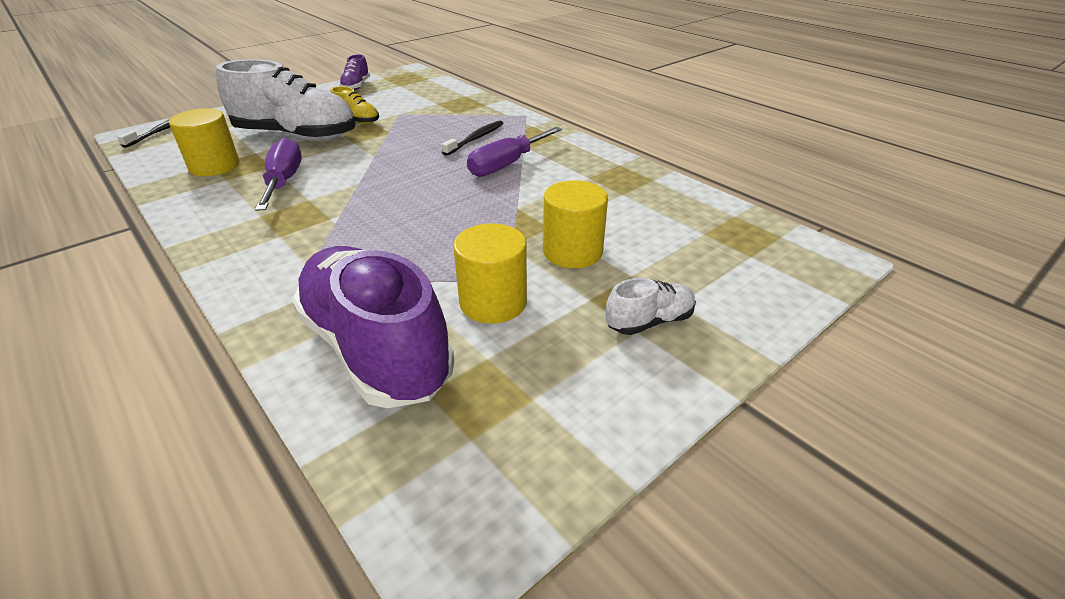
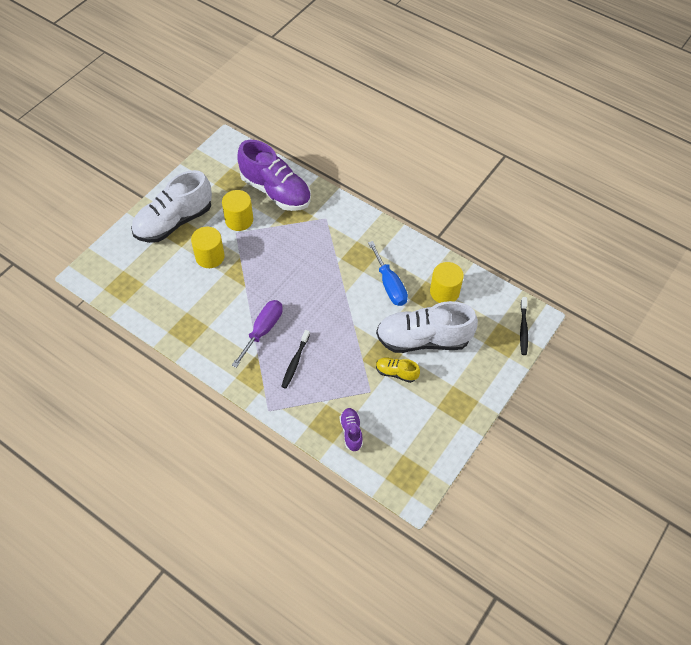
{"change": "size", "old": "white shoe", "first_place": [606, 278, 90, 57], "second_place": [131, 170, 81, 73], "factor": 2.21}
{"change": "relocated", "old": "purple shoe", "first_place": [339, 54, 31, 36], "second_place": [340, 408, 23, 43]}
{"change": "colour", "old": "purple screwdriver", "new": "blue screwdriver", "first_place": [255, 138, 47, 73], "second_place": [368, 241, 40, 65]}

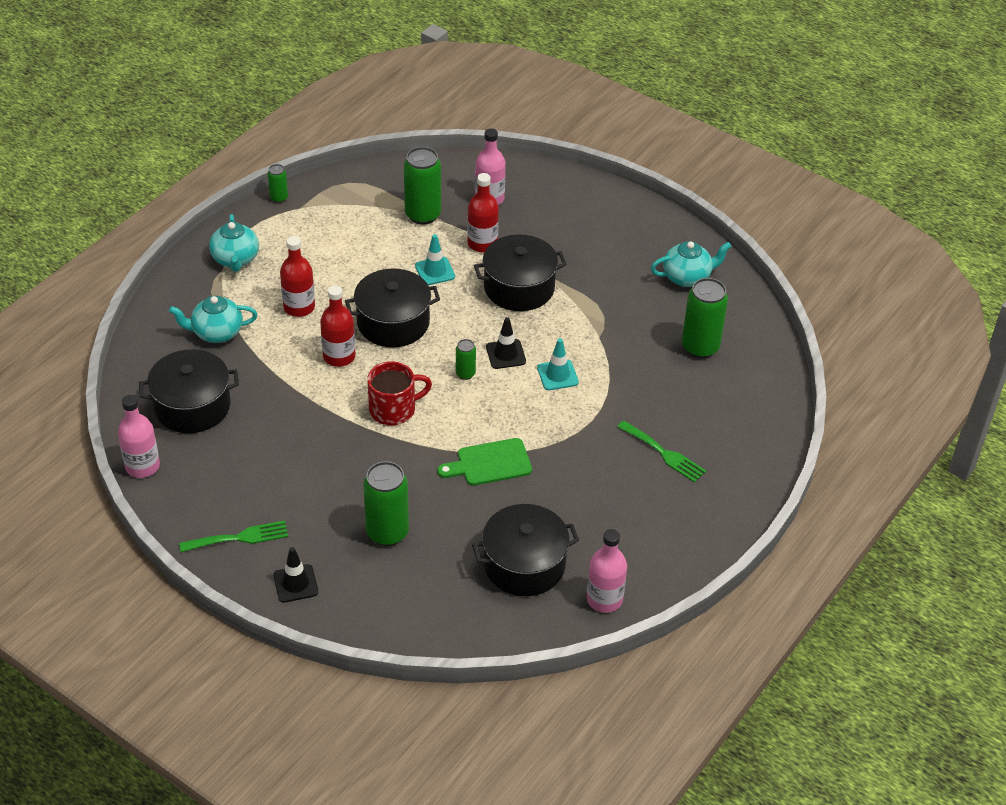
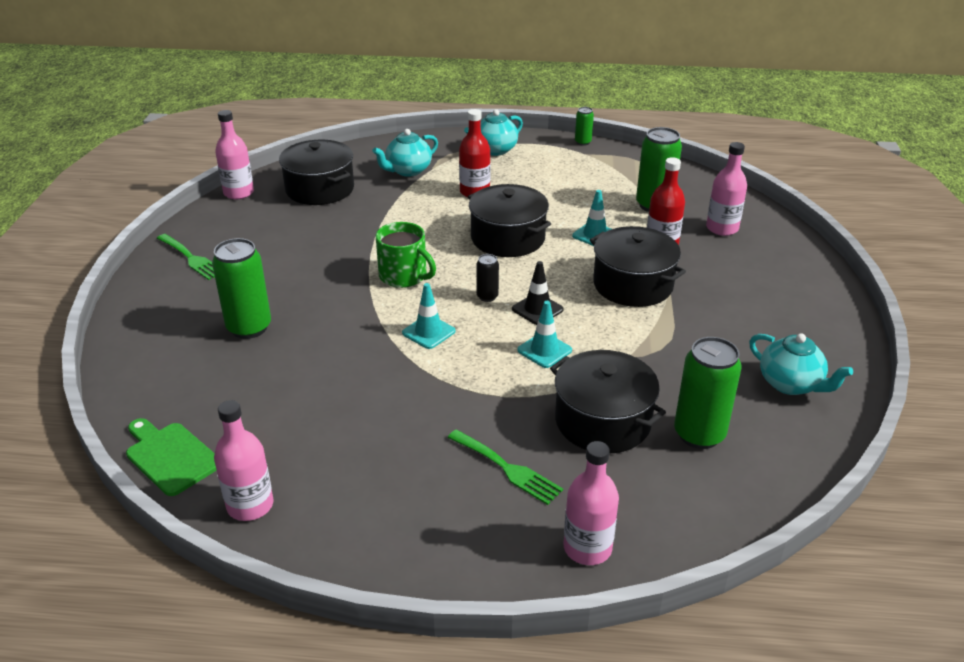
{"change": "relocated", "old": "green cutting board", "first_place": [437, 438, 95, 48], "second_place": [126, 418, 91, 78]}
{"change": "spun", "old": "turquoise teapot", "first_place": [169, 296, 89, 47], "second_place": [372, 129, 66, 48], "degrees": -90}
{"change": "colour", "old": "red mug", "new": "green mug", "first_place": [367, 361, 65, 64], "second_place": [376, 222, 60, 66]}
{"change": "appeared", "new": "turquoise traffic cone", "second_place": [402, 283, 53, 66]}
{"change": "spun", "old": "green fork", "first_place": [617, 420, 89, 63], "second_place": [447, 429, 116, 76], "degrees": -60}
{"change": "colour", "old": "green can", "new": "black can", "first_place": [456, 339, 20, 41], "second_place": [476, 254, 23, 48]}
{"change": "relocated", "old": "black pot", "first_place": [472, 504, 107, 92], "second_place": [550, 350, 116, 104]}
{"change": "appeared", "new": "pink bottle", "second_place": [563, 441, 56, 124]}
{"change": "missing", "old": "black traffic cone", "first_place": [273, 547, 45, 56]}
{"change": "missing", "old": "red bottle", "first_place": [320, 285, 35, 82]}

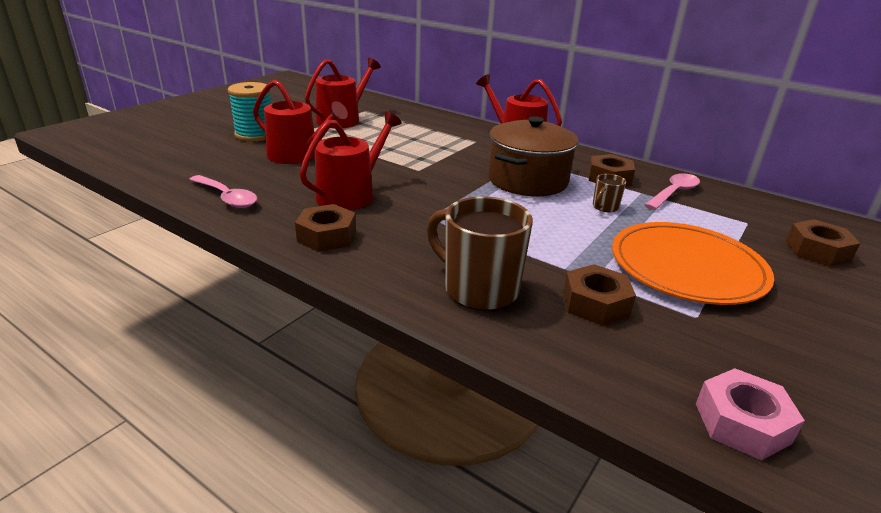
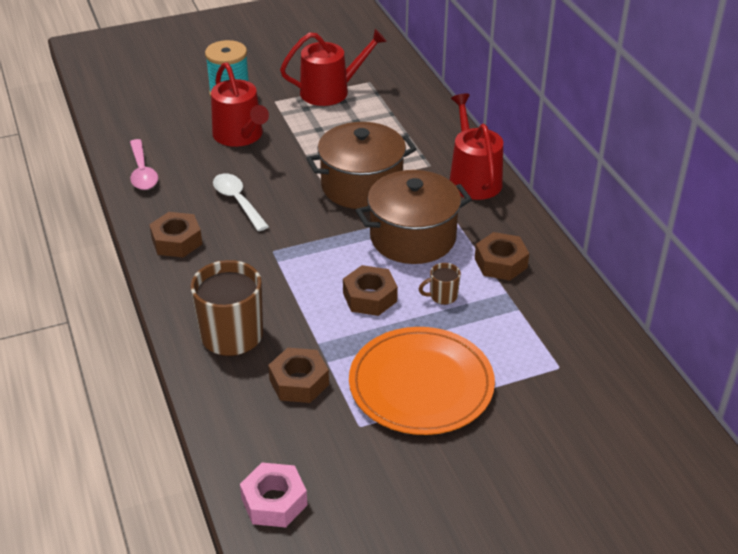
{"change": "exchanged", "old": "red watering can", "new": "white spoon", "first_place": [299, 111, 103, 99], "second_place": [213, 173, 56, 58]}
{"change": "appeared", "new": "brown pot", "second_place": [306, 122, 111, 87]}
{"change": "relocated", "old": "brown nut", "first_place": [786, 219, 74, 48], "second_place": [343, 265, 55, 51]}
{"change": "missing", "old": "pink spoon", "first_place": [645, 173, 55, 37]}

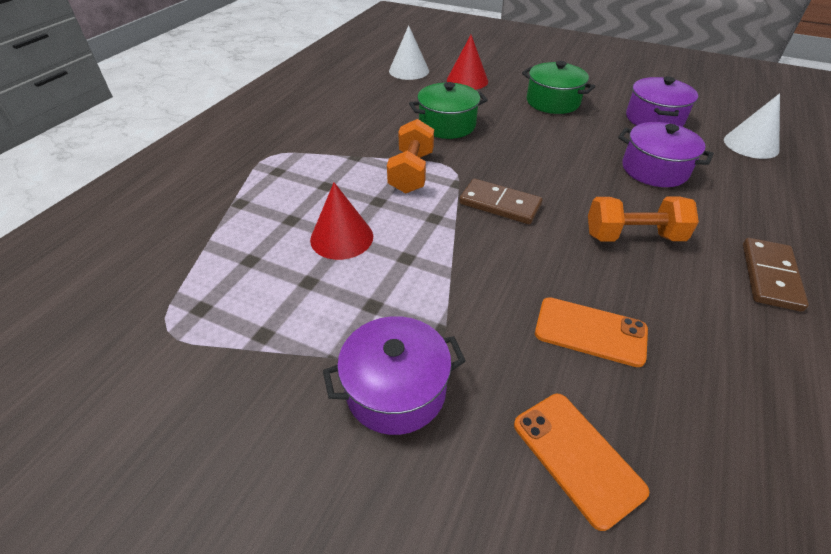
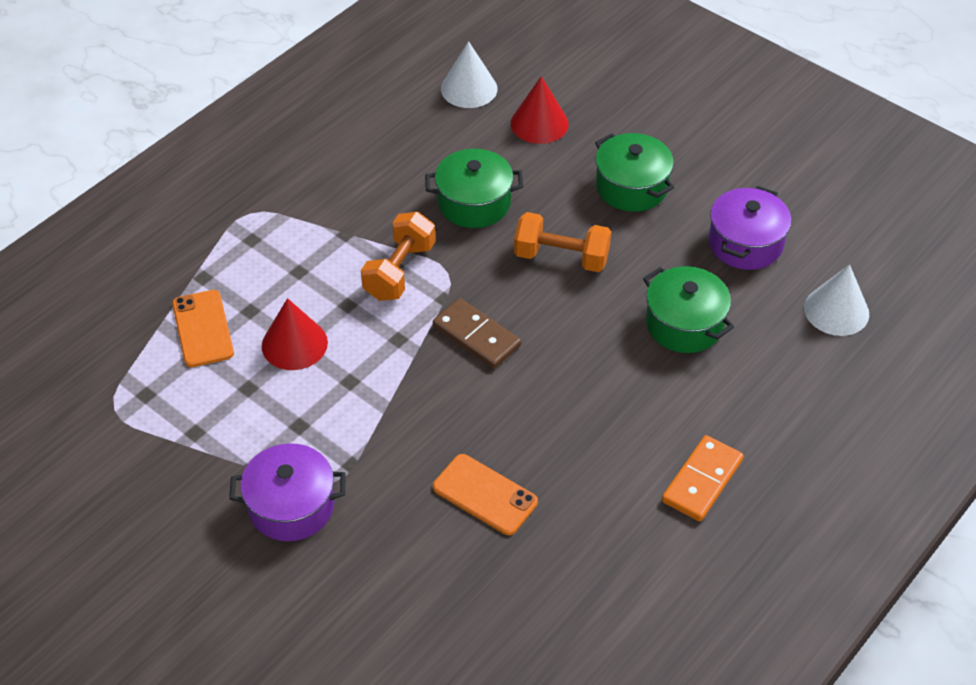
{"change": "relocated", "old": "orange phone", "first_place": [514, 394, 135, 137], "second_place": [172, 290, 62, 77]}
{"change": "relocated", "old": "orange dumbbell", "first_place": [588, 197, 111, 44], "second_place": [514, 212, 97, 60]}
{"change": "colour", "old": "purple pot", "new": "green pot", "first_place": [618, 122, 96, 65], "second_place": [643, 266, 91, 87]}
{"change": "colour", "old": "brown domino", "new": "orange domino", "first_place": [743, 238, 66, 74], "second_place": [662, 435, 82, 87]}

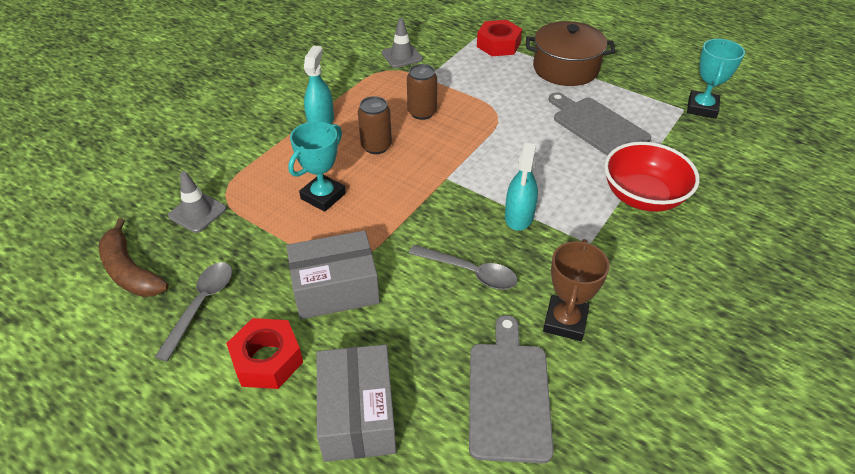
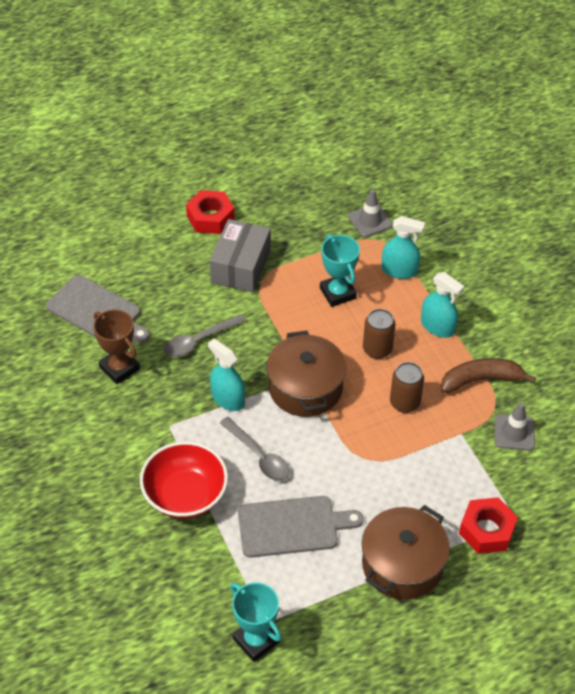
{"change": "relocated", "old": "grey spoon", "first_place": [155, 262, 77, 100], "second_place": [220, 417, 70, 64]}
{"change": "appeared", "new": "brown pot", "second_place": [266, 330, 80, 87]}
{"change": "appeared", "new": "turquoise spray bottle", "second_place": [381, 216, 44, 63]}
{"change": "relocated", "old": "brown banana", "first_place": [99, 218, 70, 79], "second_place": [441, 358, 95, 35]}
{"change": "missing", "old": "grey box", "first_place": [317, 344, 79, 118]}

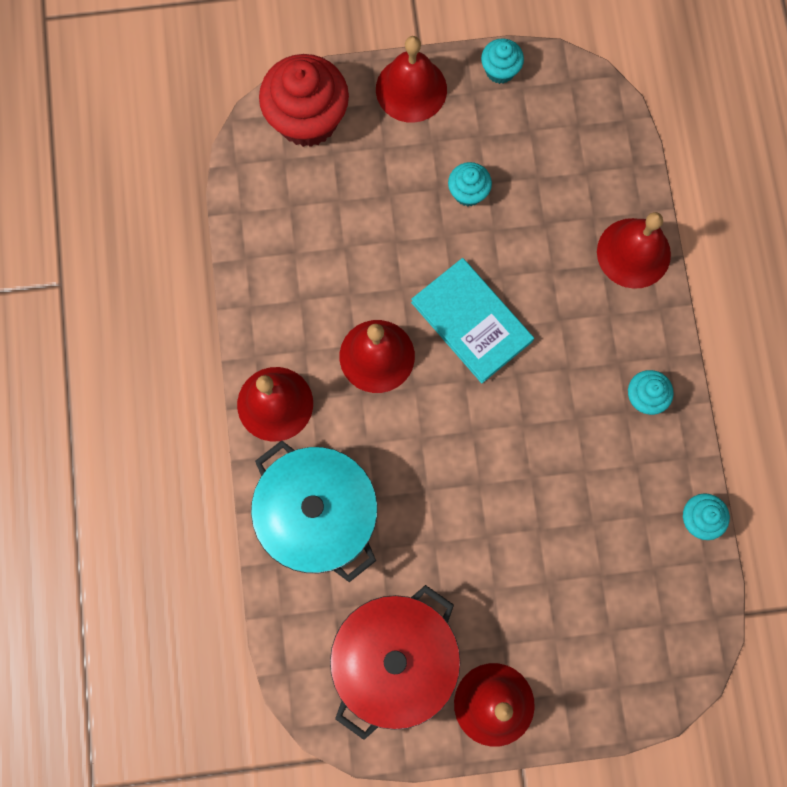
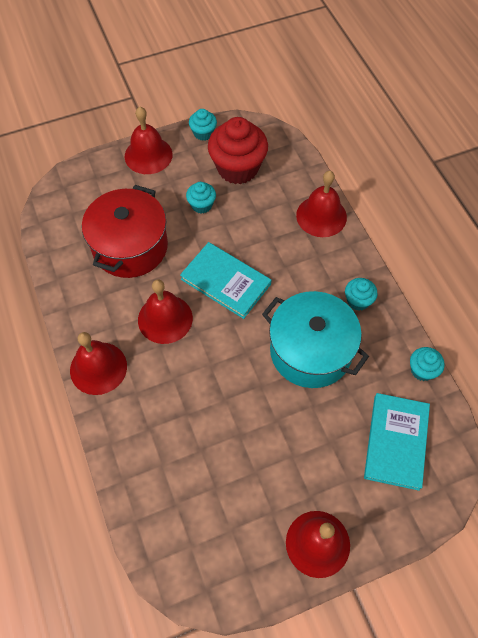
{"change": "relocated", "old": "red pot", "first_place": [330, 585, 130, 155], "second_place": [82, 185, 86, 93]}
{"change": "relocated", "old": "red cupcake", "first_place": [259, 54, 90, 93], "second_place": [208, 117, 60, 67]}
{"change": "relocated", "old": "turquoise pot", "first_place": [251, 440, 127, 142], "second_place": [262, 291, 107, 97]}
{"change": "appeared", "new": "turquoise book", "second_place": [364, 393, 66, 98]}

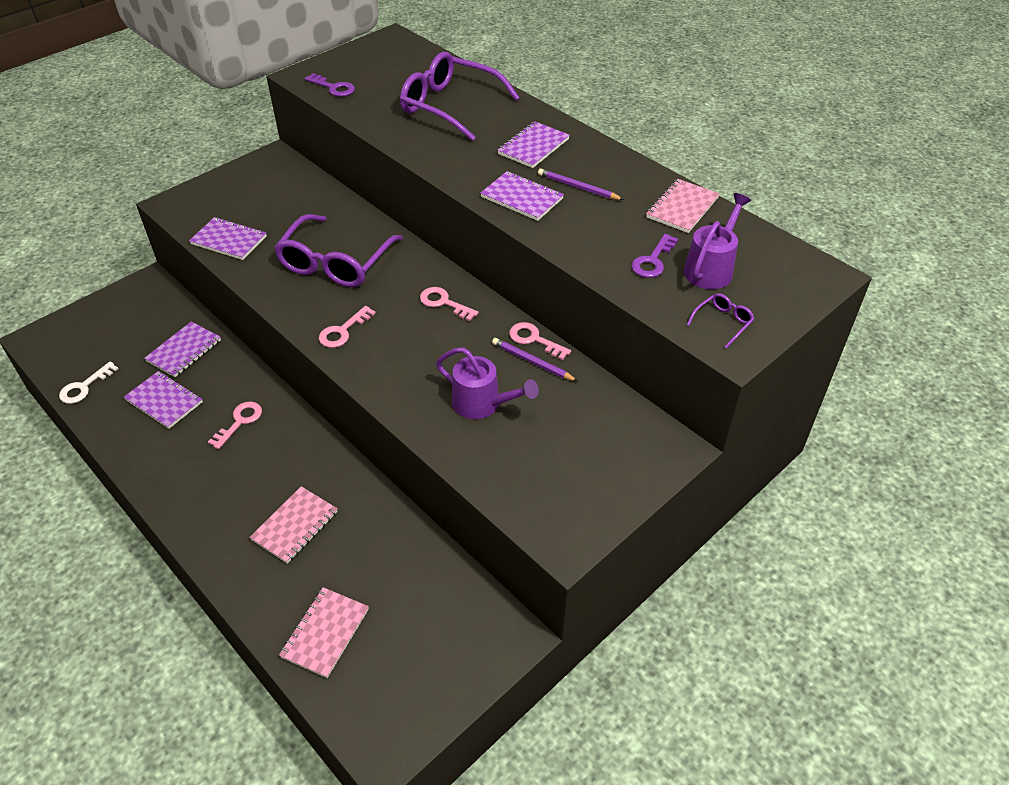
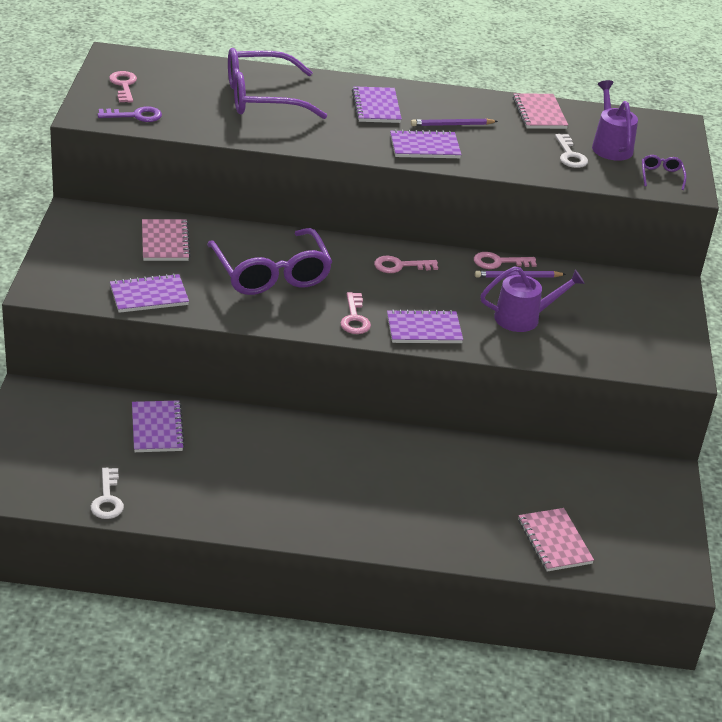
{"change": "relocated", "old": "pink key", "first_place": [208, 402, 54, 47], "second_place": [109, 71, 28, 32]}
{"change": "relocated", "old": "pink notebook", "first_place": [249, 486, 89, 78], "second_place": [142, 219, 49, 42]}
{"change": "relocated", "old": "purple notebook", "first_place": [124, 371, 79, 58], "second_place": [387, 309, 76, 34]}
{"change": "colour", "old": "purple key", "new": "white key", "first_place": [631, 234, 47, 44], "second_place": [555, 134, 33, 34]}

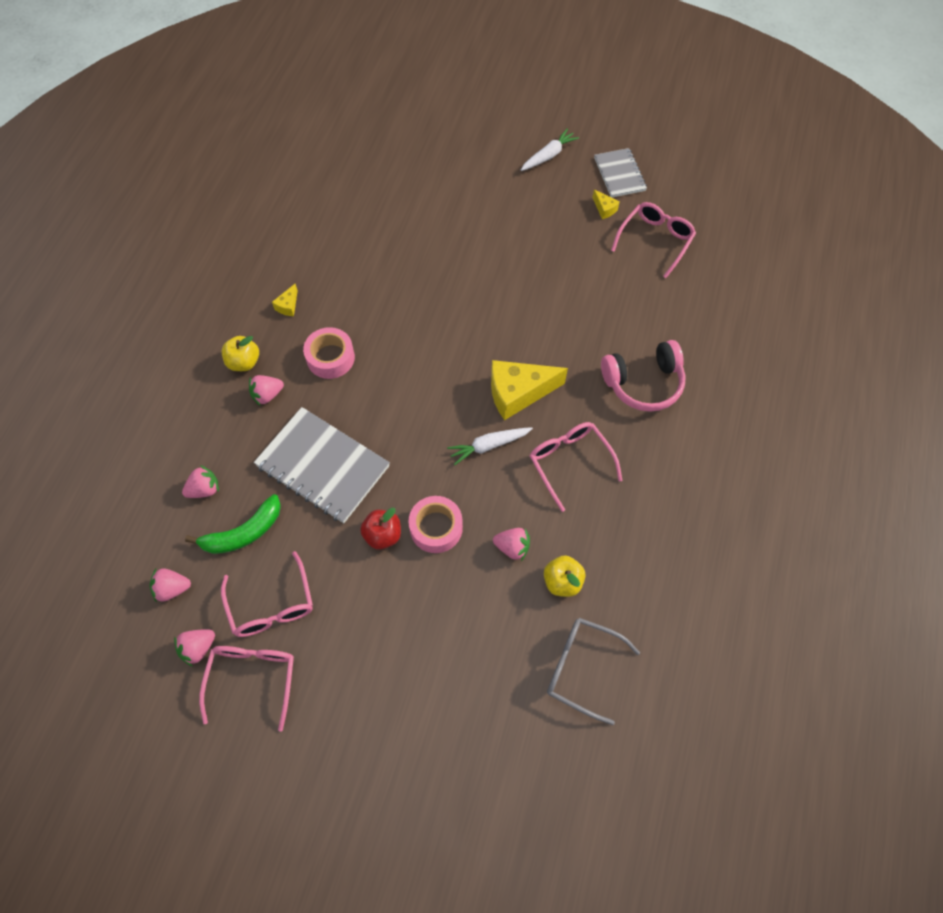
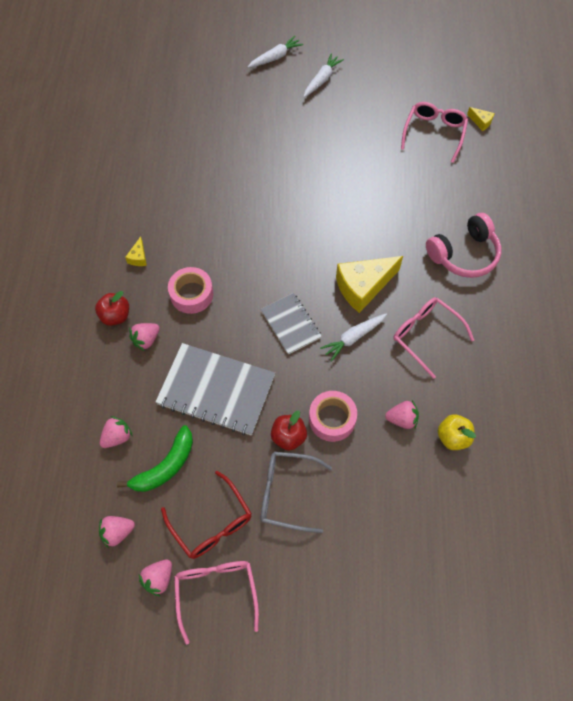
{"change": "colour", "old": "yellow apple", "new": "red apple", "first_place": [222, 336, 37, 35], "second_place": [95, 291, 34, 35]}
{"change": "colour", "old": "pink glasses", "new": "red glasses", "first_place": [221, 551, 92, 86], "second_place": [161, 471, 91, 88]}
{"change": "appeared", "new": "white carrot", "second_place": [248, 36, 56, 32]}
{"change": "relocated", "old": "grey notebook", "first_place": [594, 148, 53, 50], "second_place": [261, 293, 61, 62]}
{"change": "relocated", "old": "grey glasses", "first_place": [547, 618, 93, 107], "second_place": [261, 451, 71, 82]}
{"change": "relocated", "old": "yellow cheese", "first_place": [592, 189, 27, 30], "second_place": [467, 107, 28, 24]}

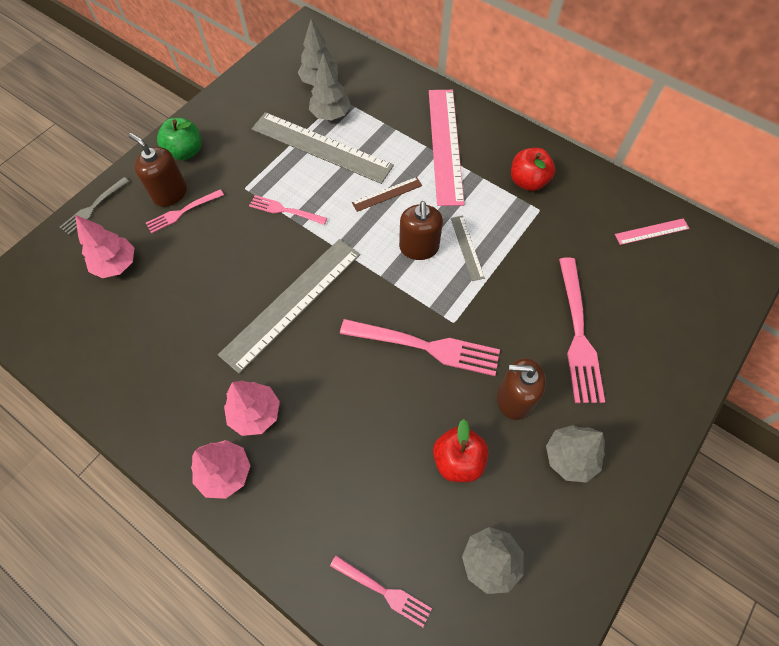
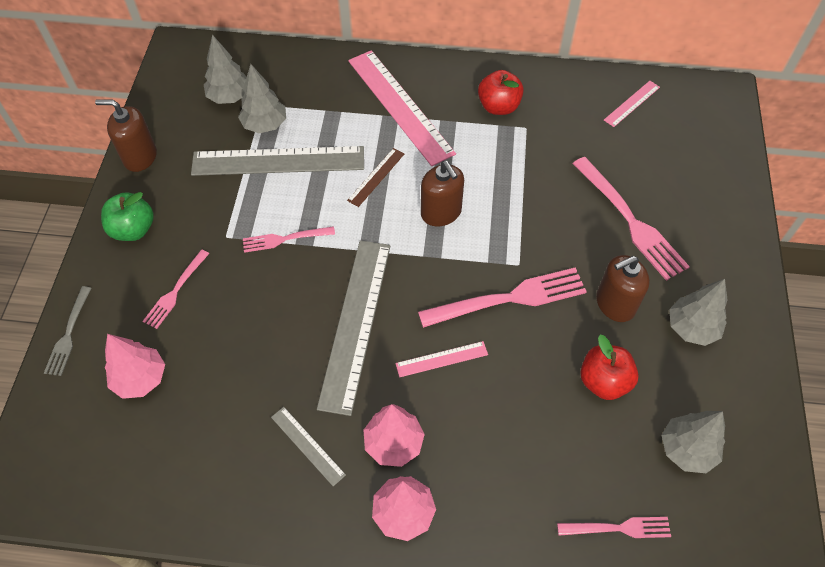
{"change": "relocated", "old": "brown soap dispenser", "first_place": [129, 133, 58, 74], "second_place": [95, 99, 62, 73]}
{"change": "relocated", "old": "grey ruler", "first_place": [451, 216, 34, 65], "second_place": [271, 407, 75, 79]}
{"change": "appeared", "new": "pink ruler", "second_place": [395, 341, 93, 36]}

